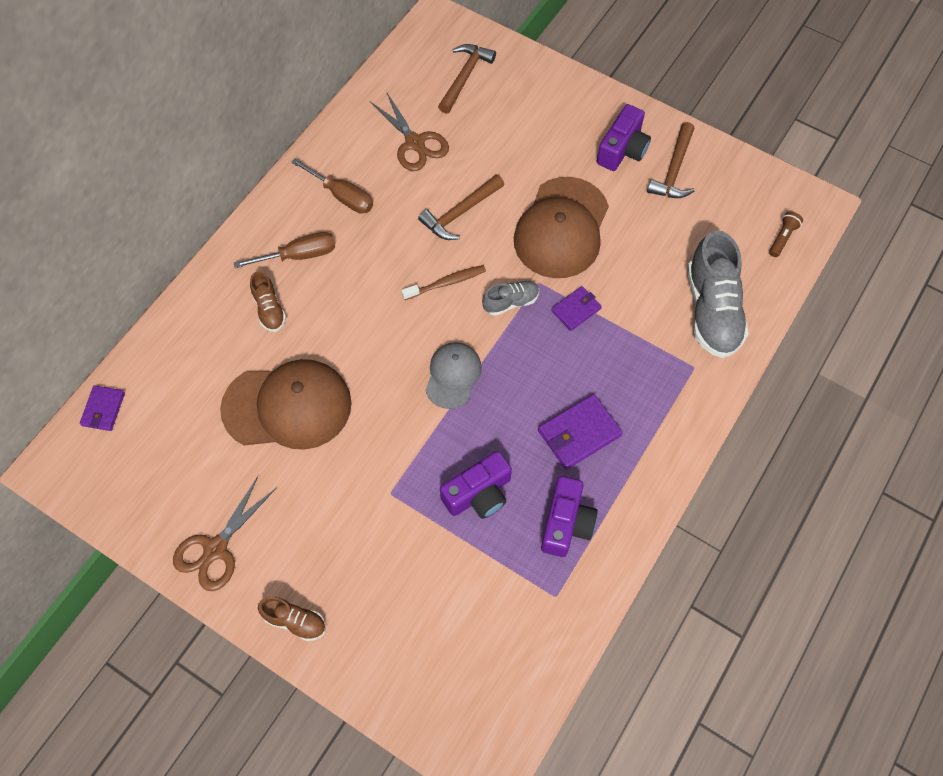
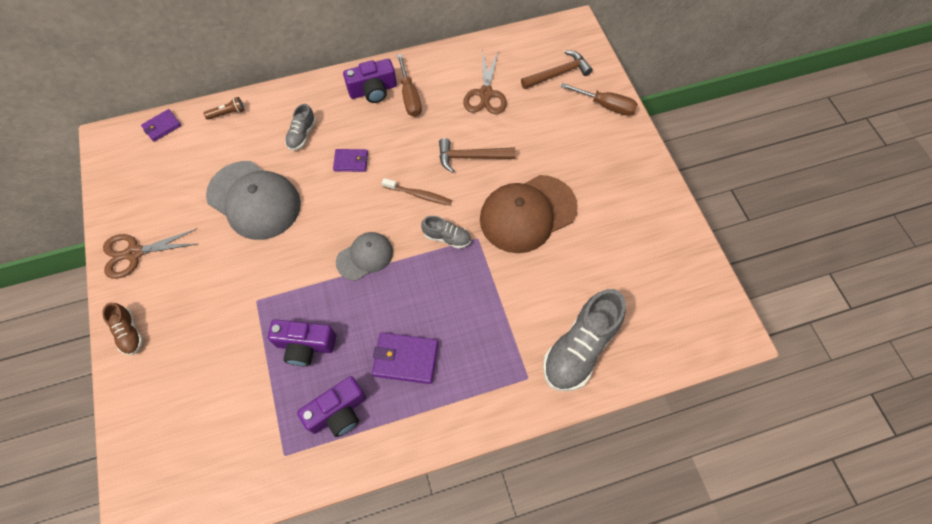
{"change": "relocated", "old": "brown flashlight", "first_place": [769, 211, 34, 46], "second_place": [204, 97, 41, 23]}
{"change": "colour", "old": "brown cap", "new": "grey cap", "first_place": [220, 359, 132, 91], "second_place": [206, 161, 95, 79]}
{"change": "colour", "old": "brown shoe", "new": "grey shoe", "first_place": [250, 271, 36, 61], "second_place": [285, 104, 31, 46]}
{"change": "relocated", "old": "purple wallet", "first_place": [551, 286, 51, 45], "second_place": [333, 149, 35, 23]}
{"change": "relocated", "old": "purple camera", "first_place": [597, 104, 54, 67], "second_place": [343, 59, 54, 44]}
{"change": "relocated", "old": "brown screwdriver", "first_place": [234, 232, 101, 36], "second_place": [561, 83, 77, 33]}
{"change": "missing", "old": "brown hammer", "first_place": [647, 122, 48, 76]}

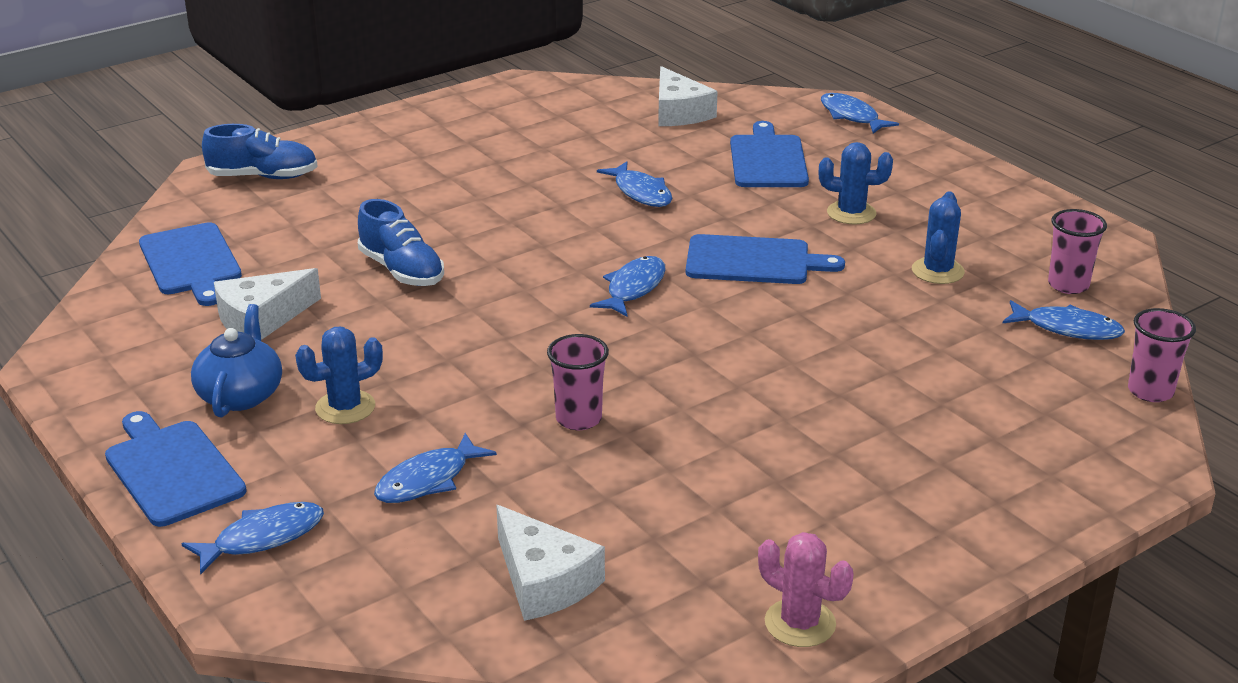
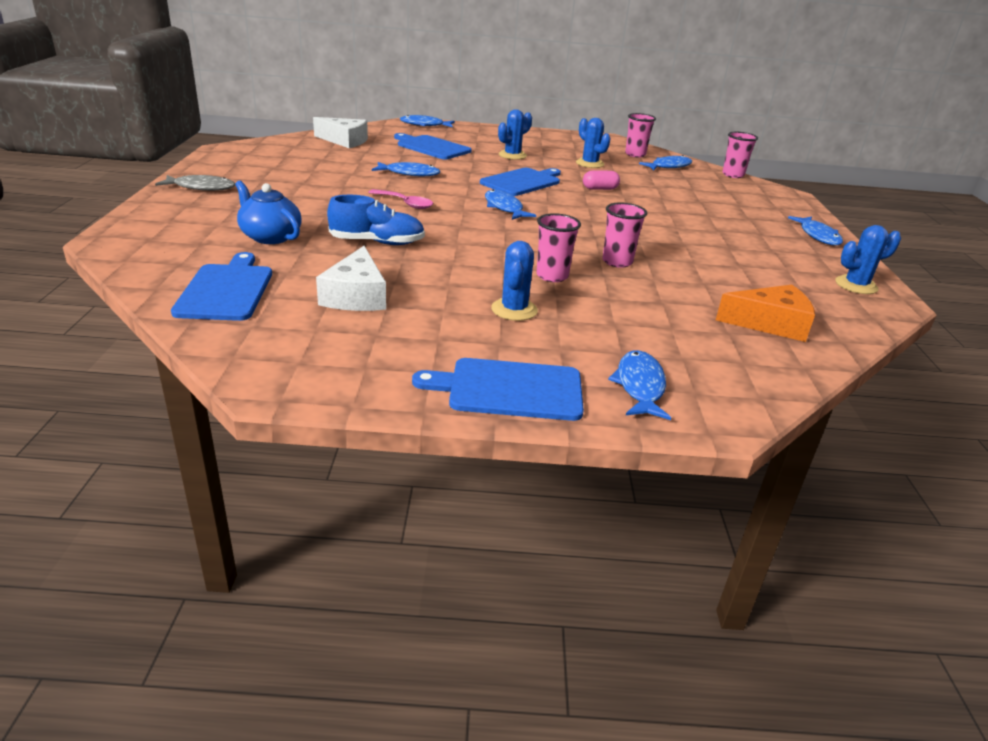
{"change": "appeared", "new": "grey fish", "second_place": [155, 175, 80, 16]}
{"change": "spun", "old": "blue cutting board", "first_place": [139, 222, 103, 84], "second_place": [171, 252, 101, 69], "degrees": -105}
{"change": "relocated", "old": "blue teapot", "first_place": [191, 304, 91, 113], "second_place": [235, 181, 67, 63]}
{"change": "appeared", "new": "pink spoon", "second_place": [368, 189, 65, 20]}
{"change": "appeared", "new": "pink cup", "second_place": [536, 213, 45, 69]}
{"change": "appeared", "new": "pink capsule", "second_place": [583, 170, 37, 20]}
{"change": "colour", "old": "white cheese", "new": "orange cheese", "first_place": [496, 505, 109, 116], "second_place": [716, 285, 99, 57]}
{"change": "relocated", "old": "blue fish", "first_place": [374, 433, 123, 70], "second_place": [788, 216, 55, 30]}
{"change": "colour", "old": "pink cactus", "new": "blue cactus", "first_place": [758, 532, 96, 115], "second_place": [835, 225, 66, 69]}
{"change": "missing", "old": "blue shoe", "first_place": [202, 124, 116, 55]}

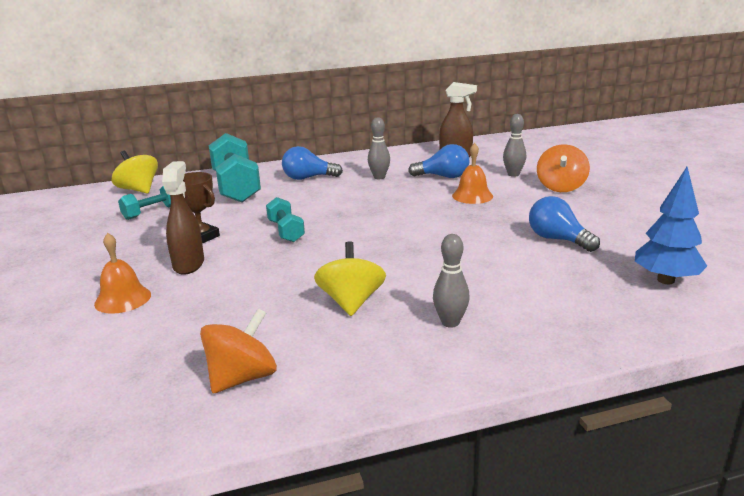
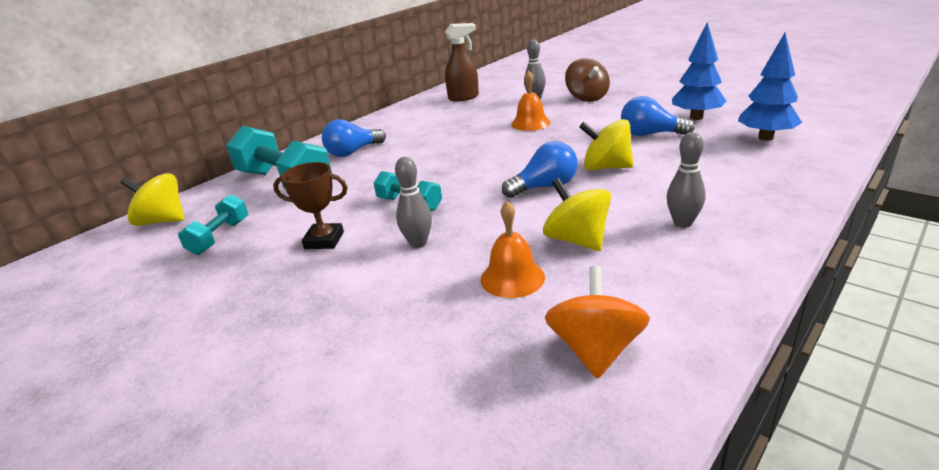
{"change": "relocated", "old": "grey bowling pin", "first_place": [368, 117, 22, 62], "second_place": [395, 157, 37, 91]}
{"change": "relocated", "old": "orange bell", "first_place": [94, 233, 57, 81], "second_place": [480, 201, 65, 97]}
{"change": "relocated", "old": "blue light bulb", "first_place": [408, 144, 62, 34], "second_place": [502, 141, 76, 57]}
{"change": "colour", "old": "orange spinning top", "new": "brown spinning top", "first_place": [537, 144, 53, 48], "second_place": [565, 58, 45, 44]}
{"change": "appeared", "new": "yellow spinning top", "second_place": [579, 119, 55, 52]}
{"change": "appeared", "new": "blue tree", "second_place": [672, 22, 54, 98]}
{"change": "missing", "old": "brown spray bottle", "first_place": [162, 161, 42, 114]}

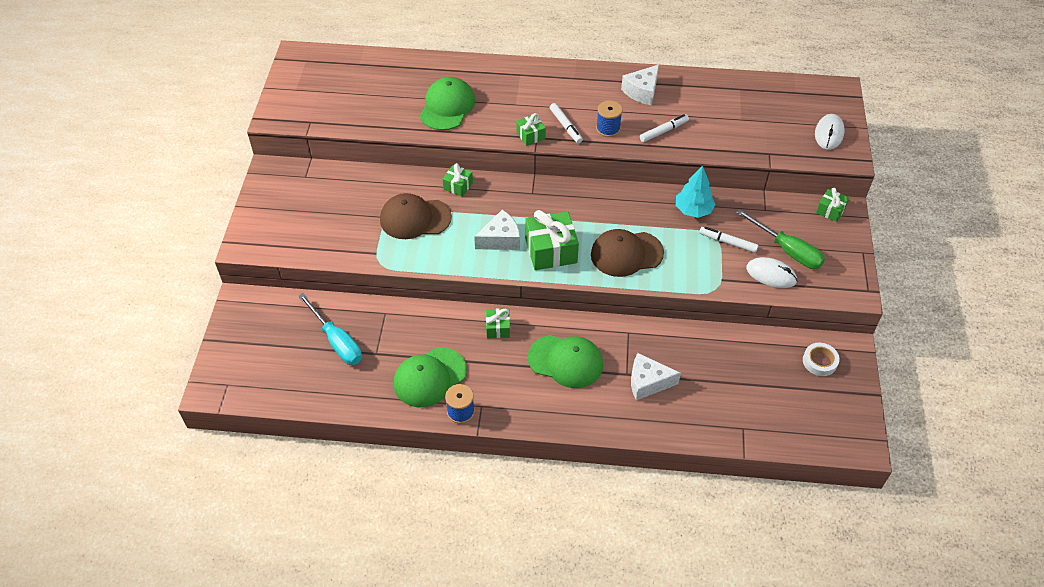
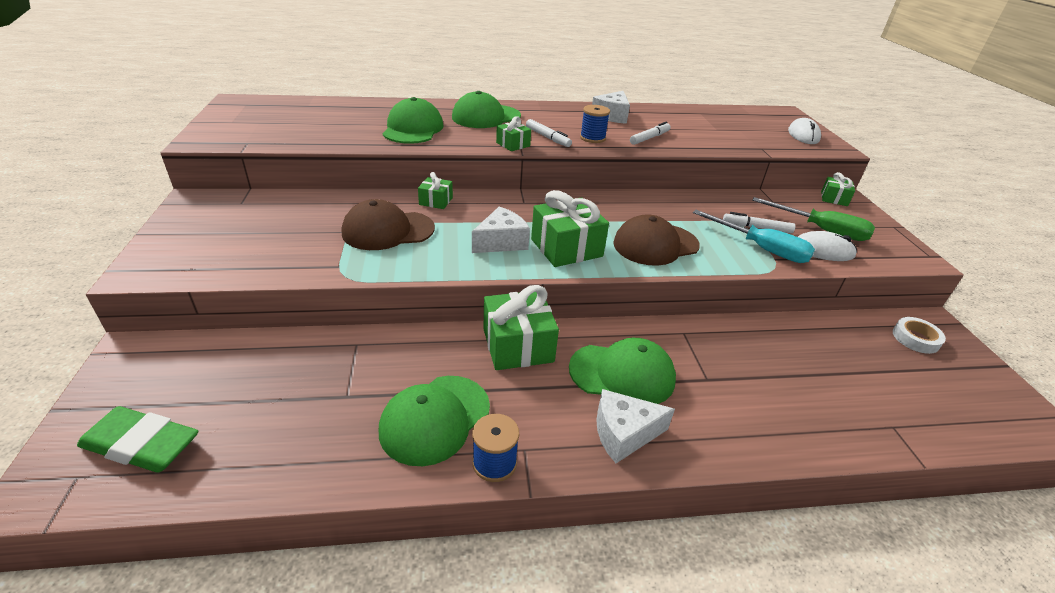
{"change": "appeared", "new": "green eraser", "second_place": [77, 406, 121, 67]}
{"change": "appeared", "new": "green cap", "second_place": [452, 91, 69, 37]}
{"change": "size", "old": "green gift", "first_place": [486, 308, 24, 30], "second_place": [484, 285, 75, 85], "factor": 1.88}
{"change": "relocated", "old": "white cheese", "first_place": [631, 353, 50, 48], "second_place": [596, 389, 79, 74]}
{"change": "relocated", "old": "turquoise screwdriver", "first_place": [298, 293, 64, 72], "second_place": [693, 210, 122, 53]}
{"change": "missing", "old": "turquoise tree", "first_place": [676, 166, 40, 52]}

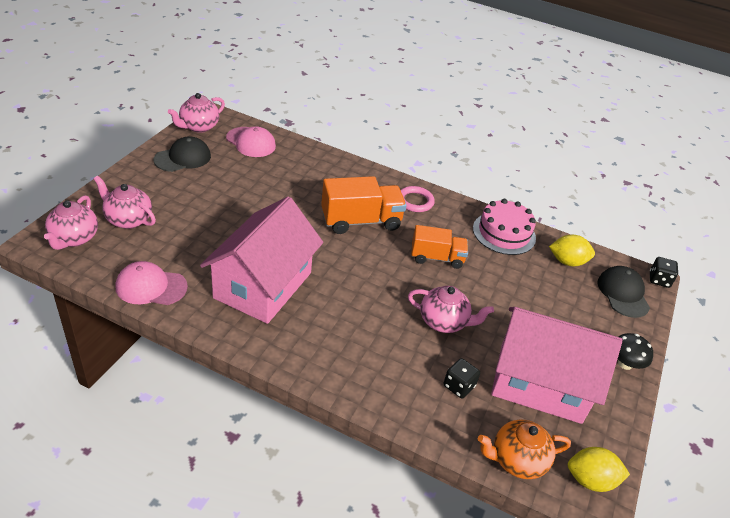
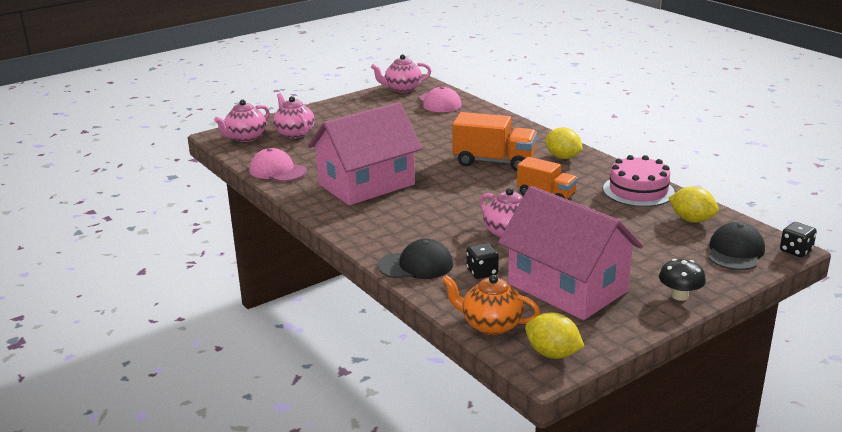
{"change": "relocated", "old": "black cap", "first_place": [154, 136, 57, 36], "second_place": [378, 239, 75, 40]}
{"change": "exchanged", "old": "pink ring", "new": "yellow lemon", "first_place": [401, 186, 34, 26], "second_place": [545, 127, 38, 32]}

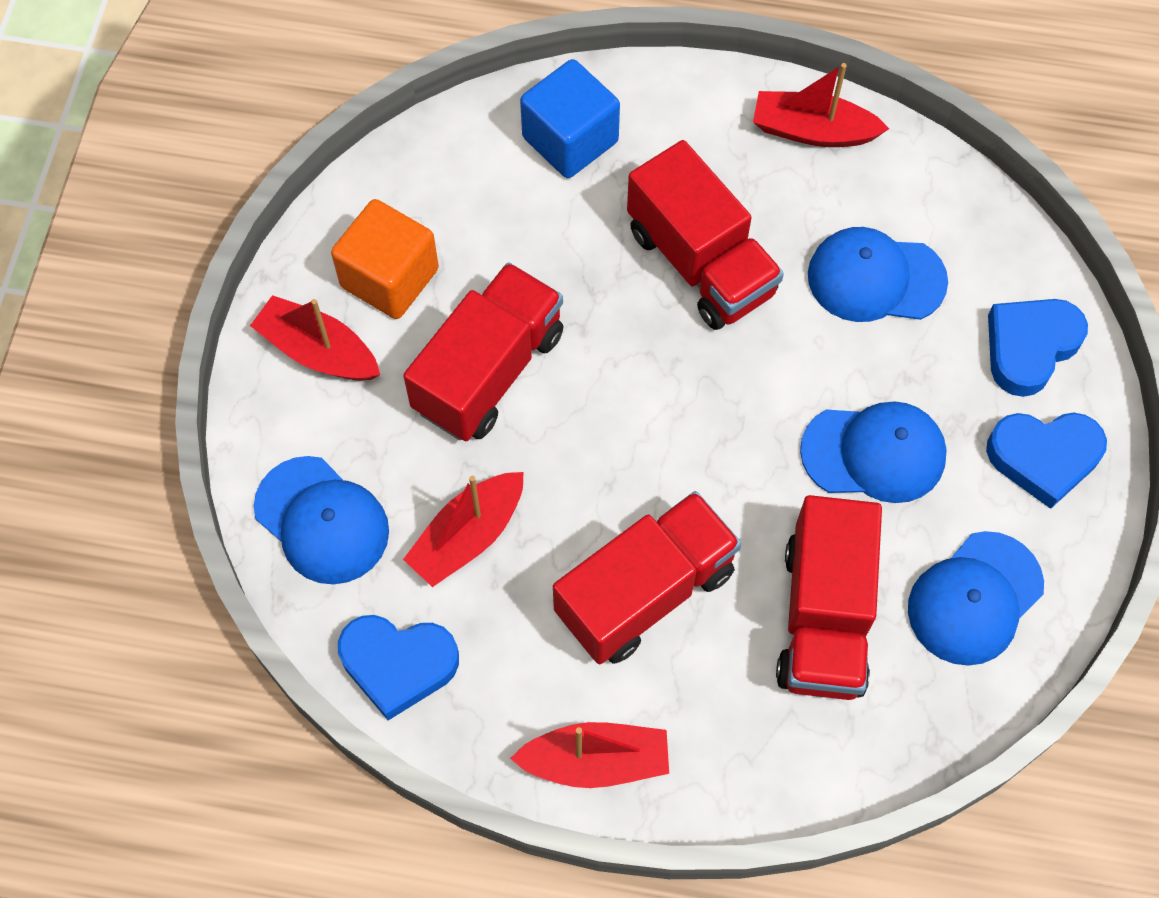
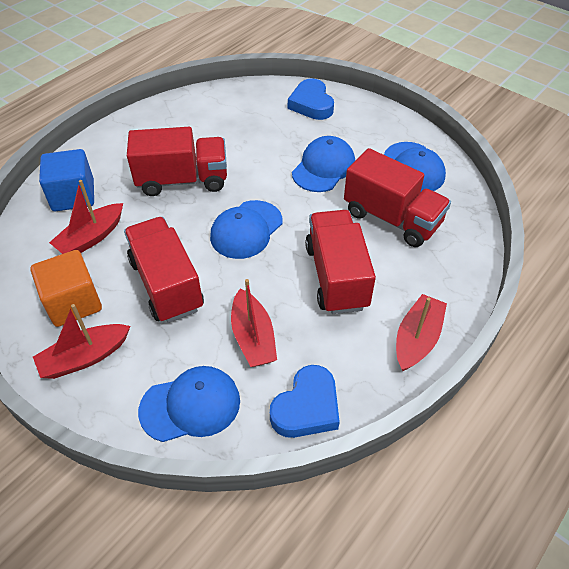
{"change": "relocated", "old": "red boat", "first_place": [753, 63, 136, 84], "second_place": [49, 180, 74, 74]}
{"change": "relocated", "old": "blue cap", "first_place": [808, 227, 140, 95], "second_place": [210, 200, 72, 59]}
{"change": "missing", "old": "blue heart", "first_place": [986, 413, 121, 96]}

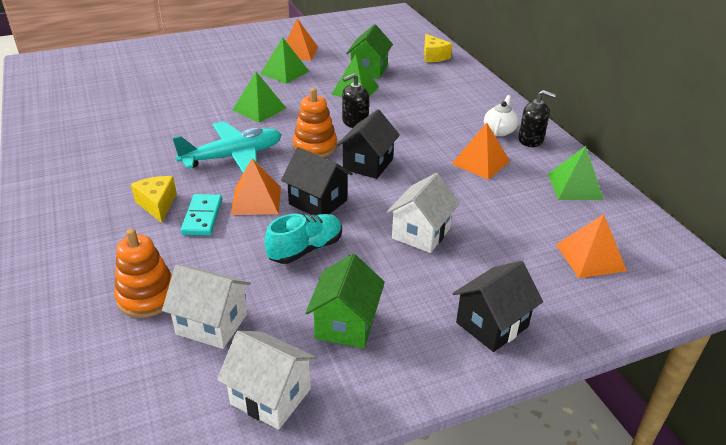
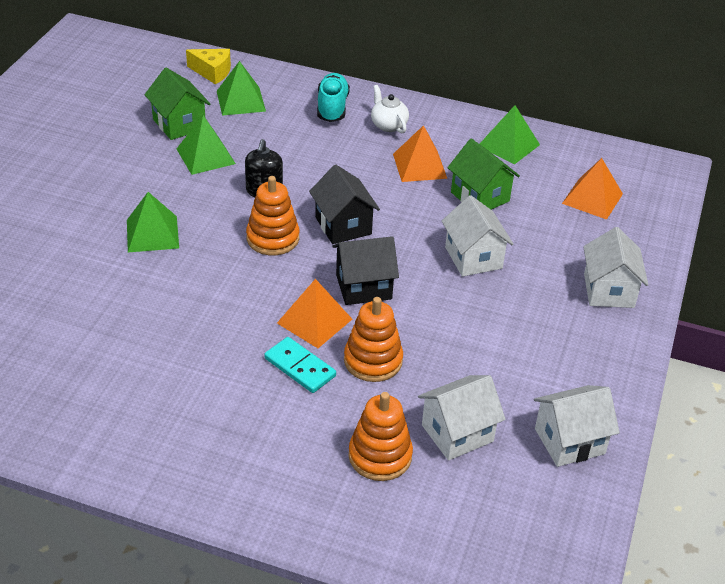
{"change": "relocated", "old": "green pyramid", "first_place": [260, 37, 49, 47], "second_place": [217, 61, 49, 55]}
{"change": "relocated", "old": "turquoise shoe", "first_place": [265, 214, 77, 50], "second_place": [317, 73, 33, 49]}
{"change": "appeared", "new": "orange stacking toy", "second_place": [344, 297, 59, 85]}
{"change": "relocated", "old": "green house", "first_place": [306, 254, 79, 94], "second_place": [447, 139, 73, 70]}
{"change": "colour", "old": "black house", "new": "white house", "first_place": [453, 261, 90, 91], "second_place": [583, 227, 65, 81]}
{"change": "missing", "old": "yellow cheese", "first_place": [131, 176, 46, 47]}
{"change": "missing", "old": "turquoise plane", "first_place": [172, 121, 110, 52]}
{"change": "missing", "old": "orange pyramid", "first_place": [286, 18, 32, 43]}
{"change": "missing", "old": "black soap dispenser", "first_place": [518, 90, 38, 57]}

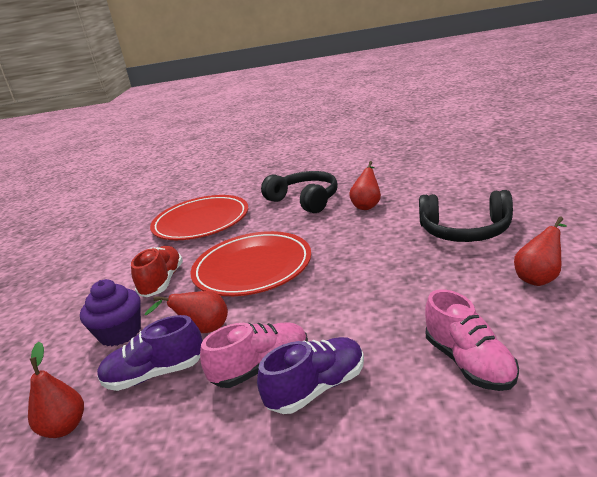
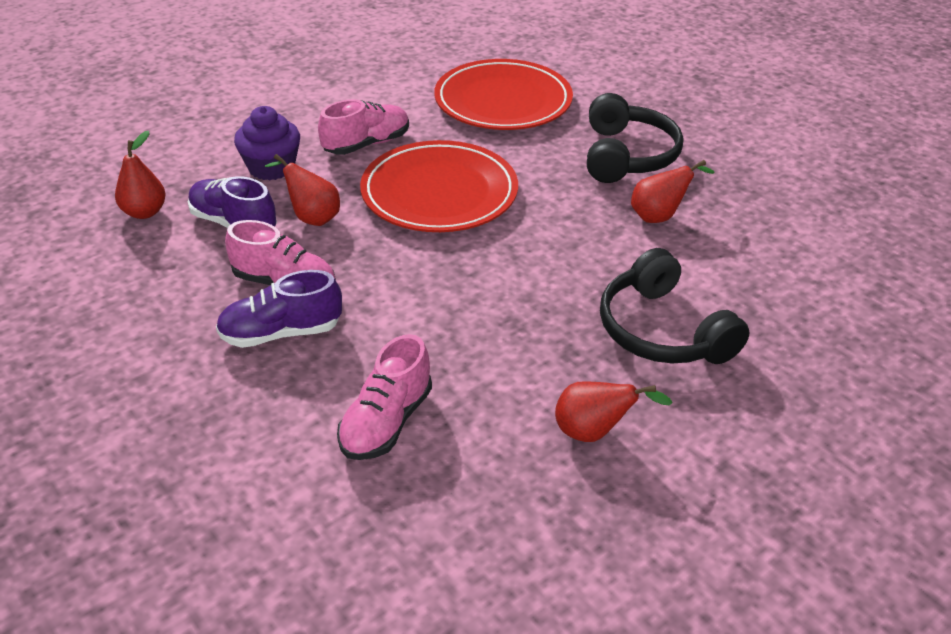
{"change": "spun", "old": "purple shoe", "first_place": [257, 337, 107, 77], "second_place": [216, 270, 126, 78], "degrees": 150}
{"change": "colour", "old": "red shoe", "new": "pink shoe", "first_place": [131, 246, 52, 51], "second_place": [318, 99, 91, 56]}

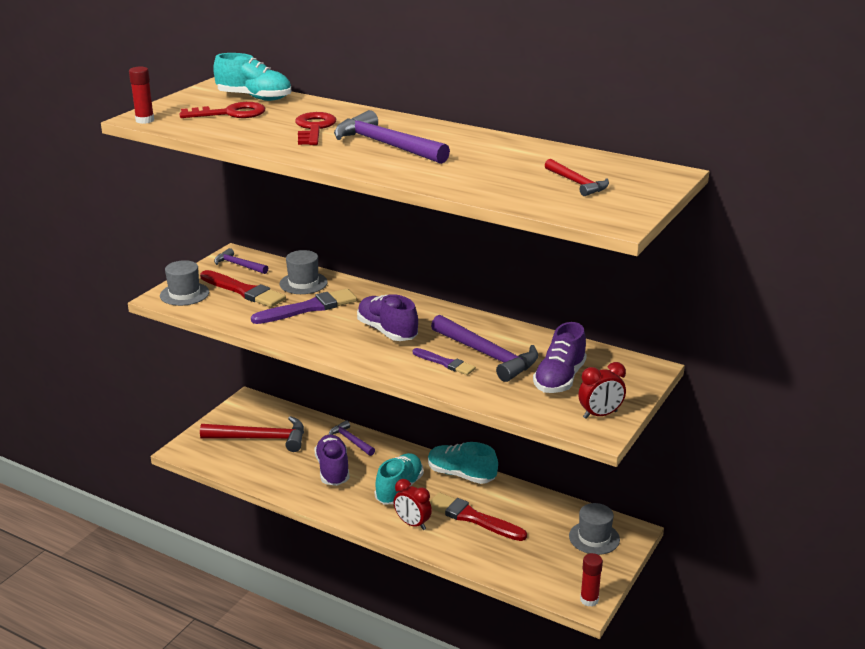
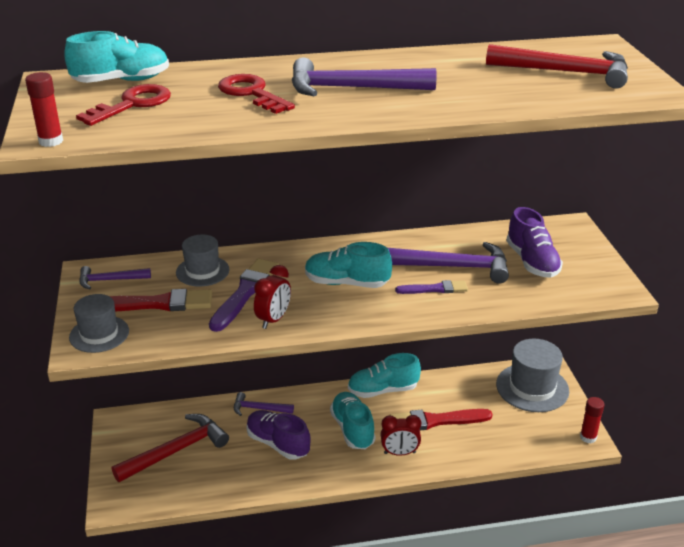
{"change": "relocated", "old": "red clock", "first_place": [578, 362, 48, 57], "second_place": [254, 265, 37, 64]}
{"change": "colour", "old": "purple shoe", "new": "turquoise shoe", "first_place": [357, 294, 61, 47], "second_place": [305, 242, 87, 46]}
{"change": "size", "old": "red hammer", "first_place": [545, 159, 64, 37], "second_place": [486, 44, 142, 45], "factor": 1.78}
{"change": "size", "old": "grey hat", "first_place": [569, 503, 51, 52], "second_place": [496, 339, 73, 73], "factor": 1.59}

